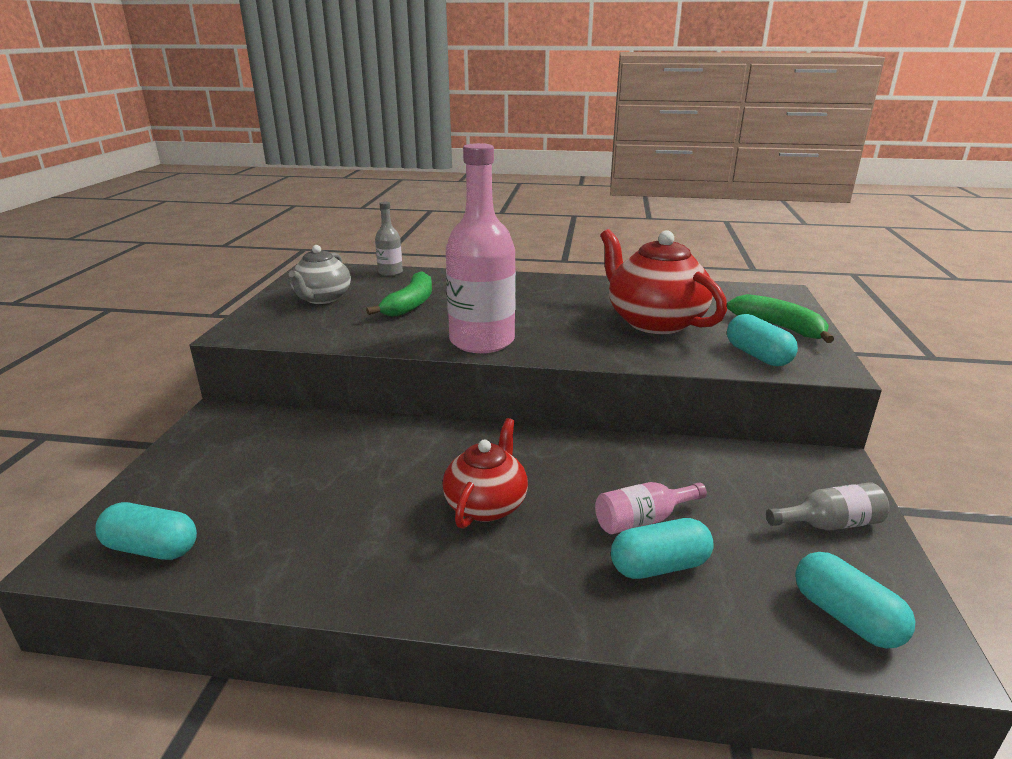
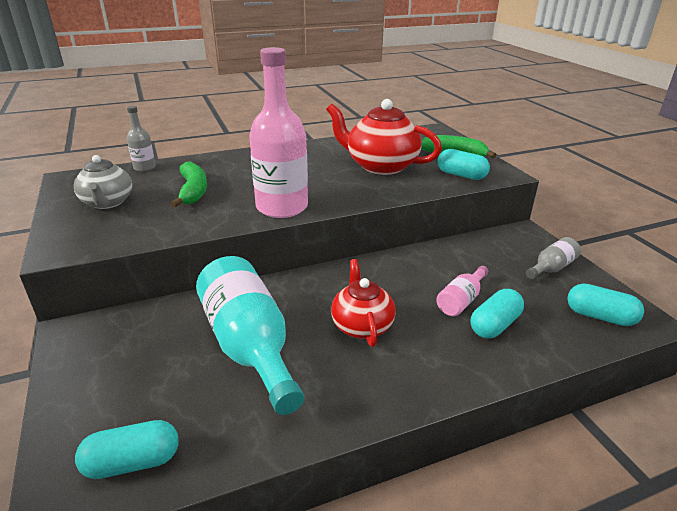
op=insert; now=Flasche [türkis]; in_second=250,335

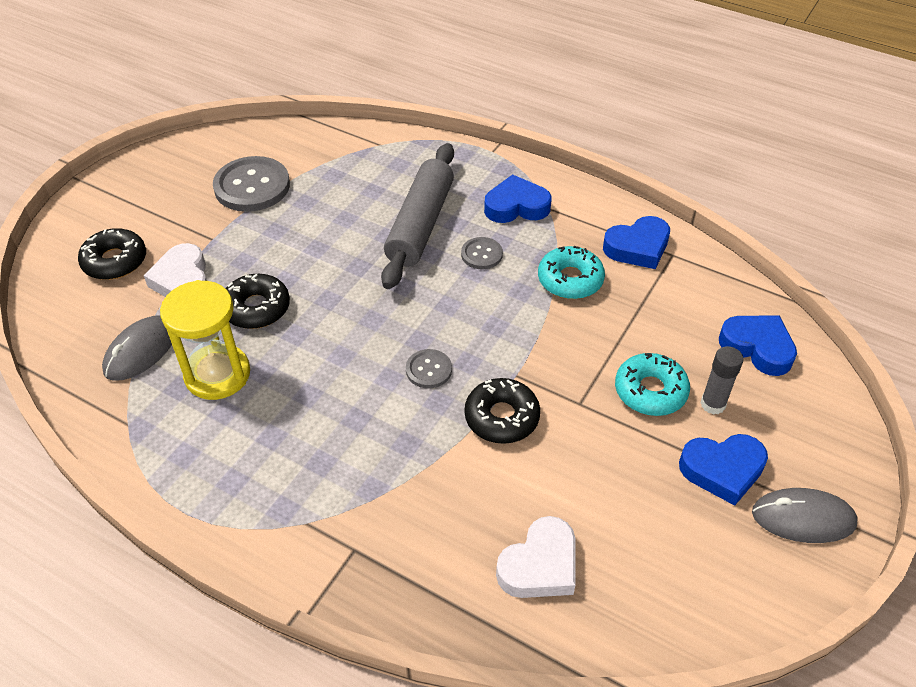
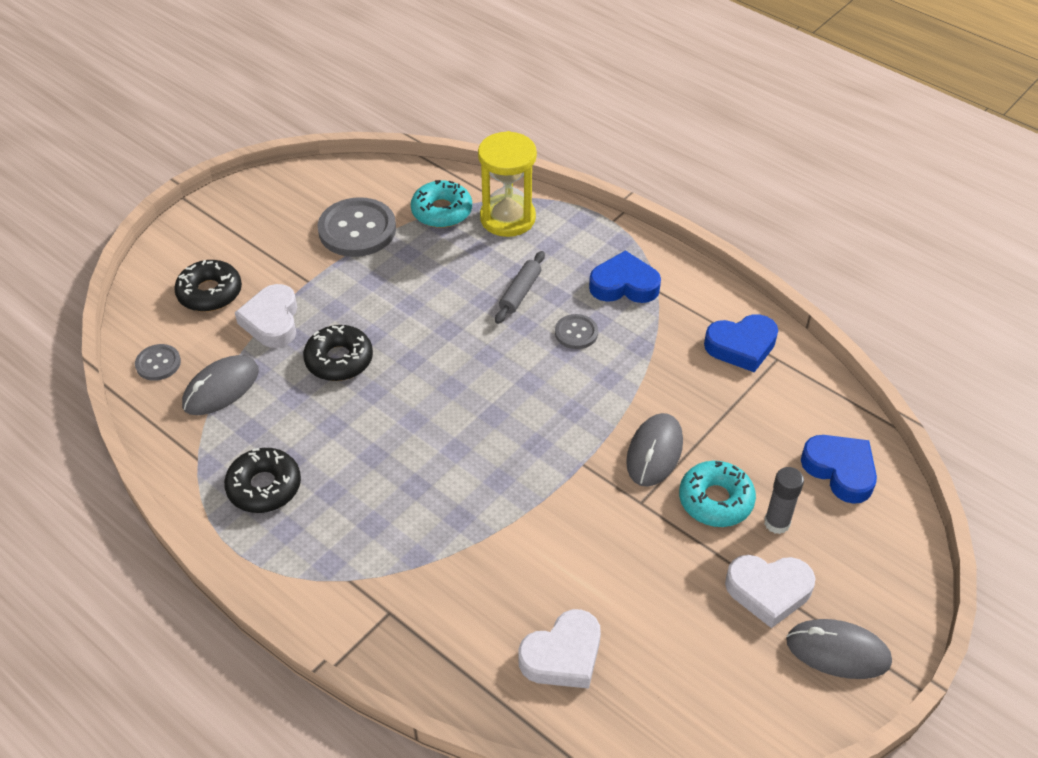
op=insert; now=Computermaus [grau]; in_second=654,450
op=move; was=Sanduhr [gelb]; in_first=205,340; in_second=507,184
op=move; was=Knopf [grau]; in_first=429,368; in_second=158,362
op=move; was=Donut [schwarz]; in_first=502,411; in_second=262,480
op=move; was=Donut [türkis]; in_first=571,272; in_second=441,204
op=recolor; was=Herz [blau]; now=Herz [weiß]; in_first=723,470; in_second=770,591
op=resize; was=Nudelholz [grau]; in_first=417,216; in_second=520,287; ratio=0.49

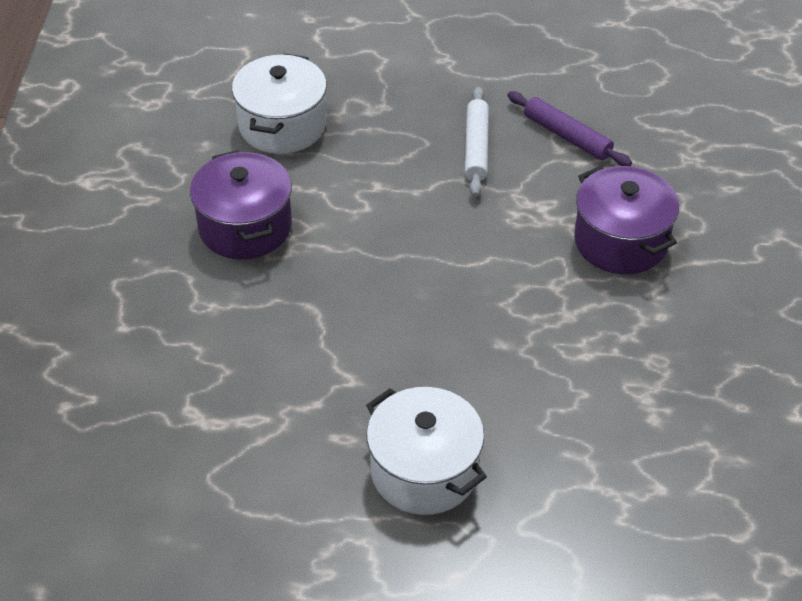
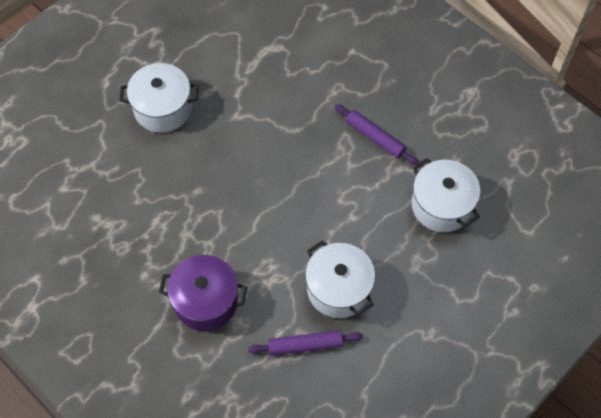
op=replace; was=Kochtopf [lila]; now=Nudelholz [lila]; in_first=241,205; in_second=377,134
op=replace; was=Nudelholz [weiß]; now=Kochtopf [weiß]; in_first=477,141; in_second=340,279

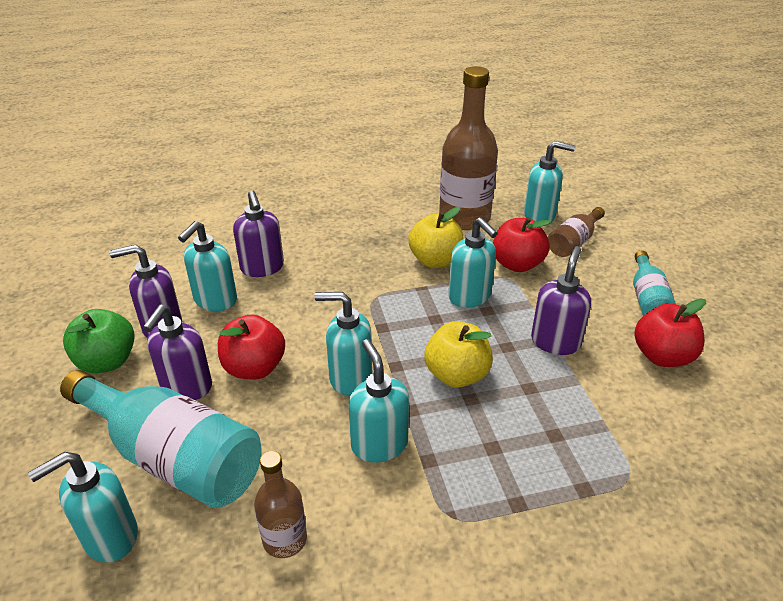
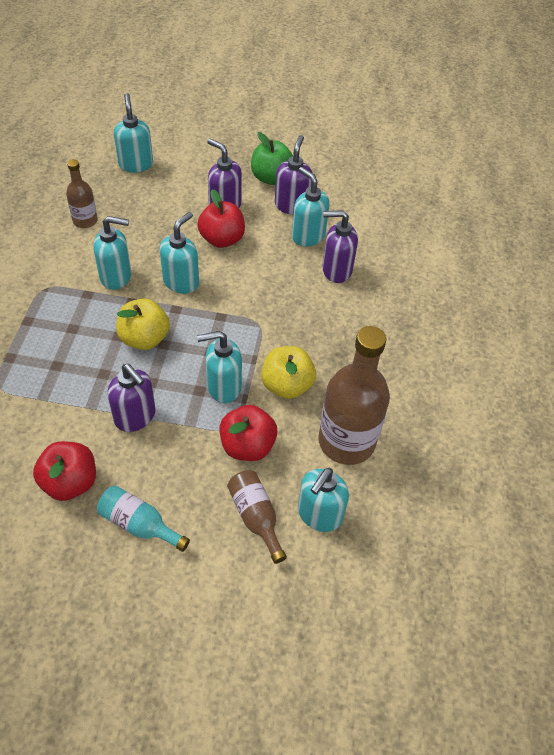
op=delete; was=Flasche [türkis]; in_first=161,439

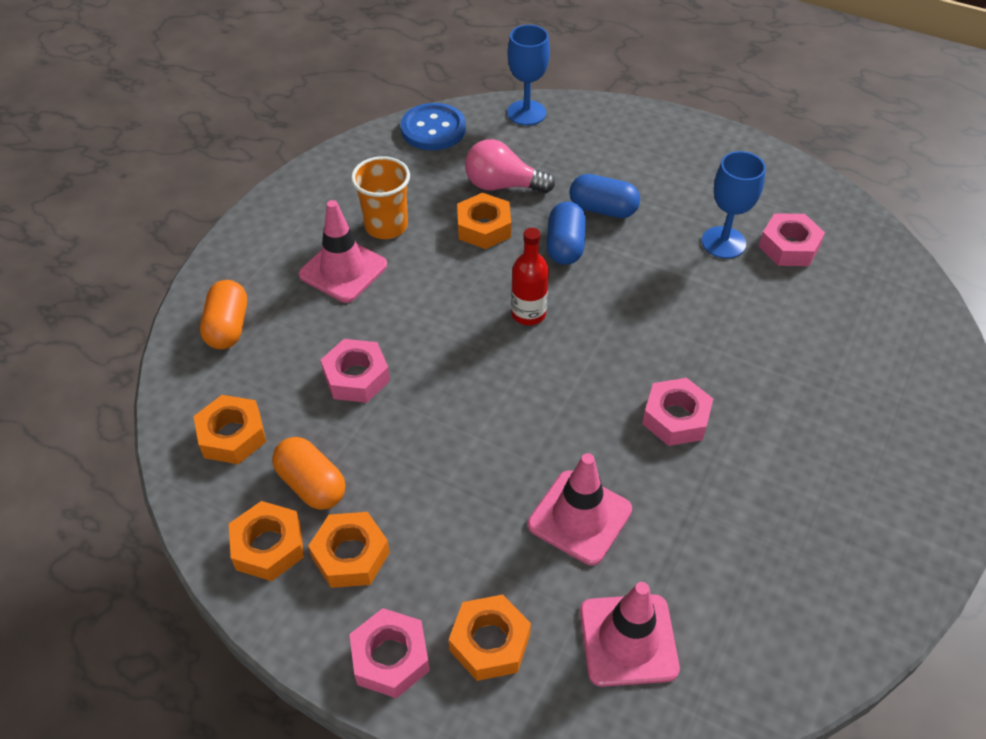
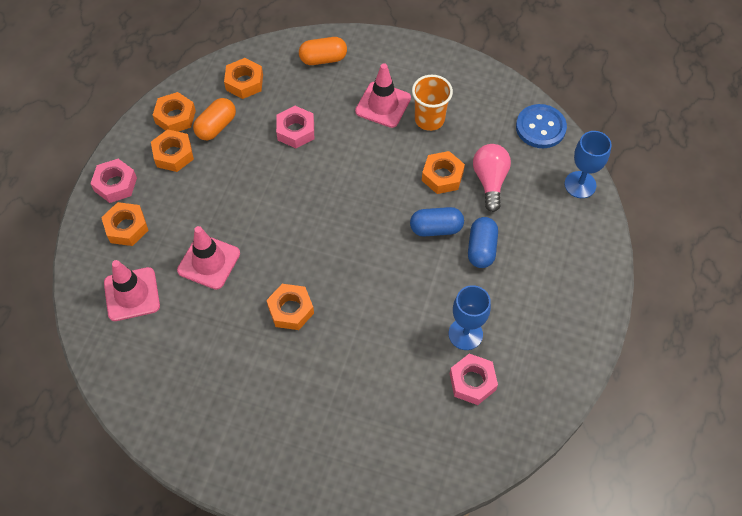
op=delete; was=Flasche [rot]; in_first=530,276
op=recolor; was=Sechskantmutter [rosa]; now=Sechskantmutter [orange]; in_first=677,412; in_second=290,307

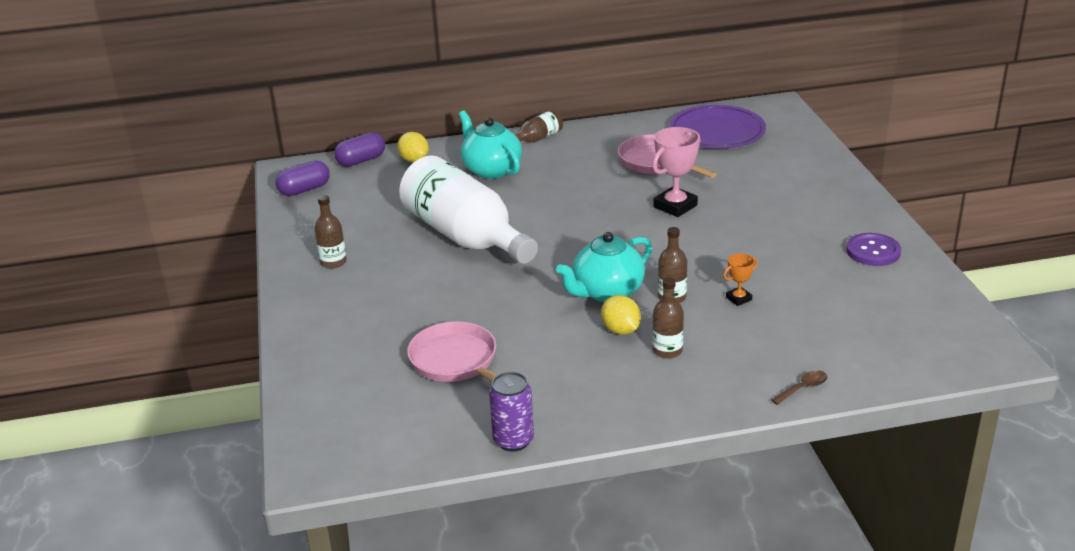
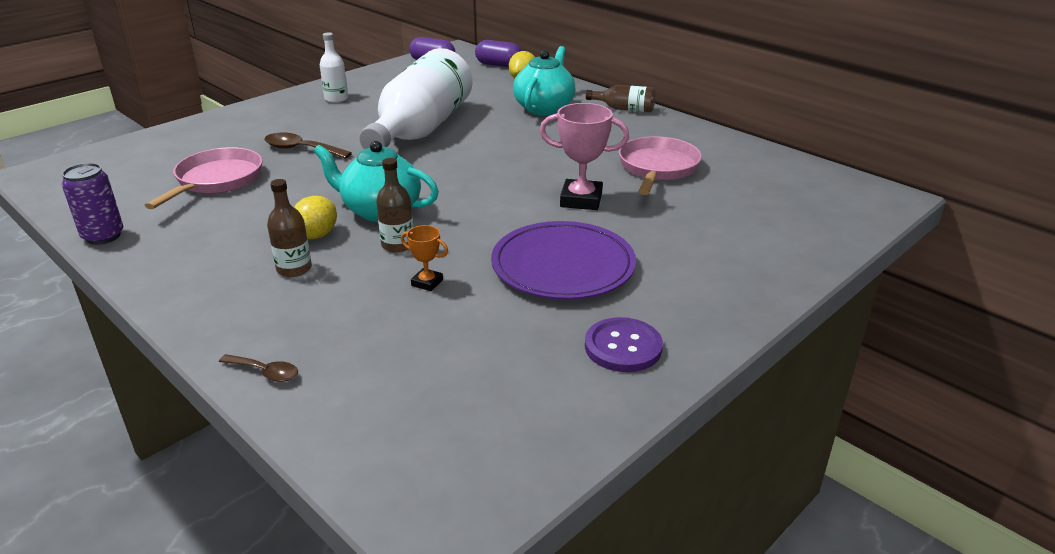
op=insert; now=Löffel [braun]; in_second=308,146
op=move; was=Teller [lila]; in_first=718,127; in_second=563,260
op=recolor; was=Flasche [braun]; now=Flasche [weiß]; in_first=330,231; in_second=334,67

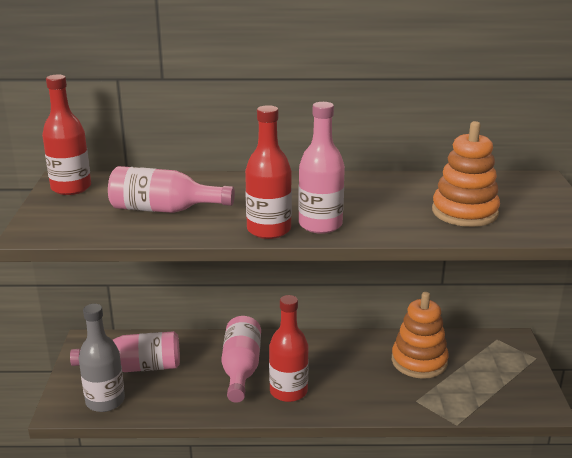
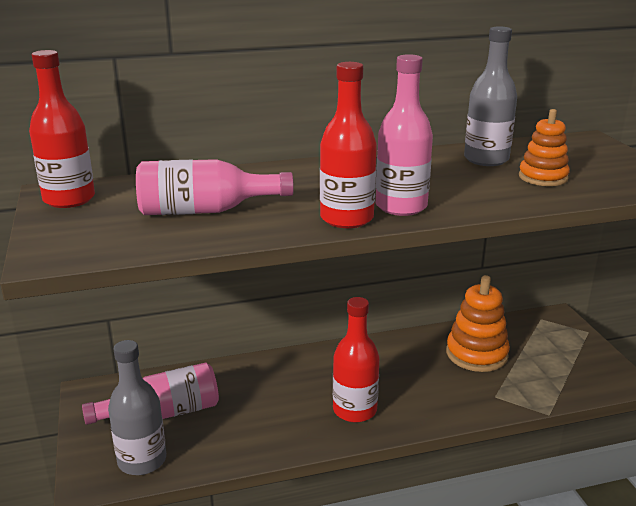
op=delete; was=Flasche [rosa]; in_first=241,359
op=insert; now=Flasche [grau]; in_second=490,96
op=resize; was=Stapelspielzeug [orange]; in_first=466,174; in_second=544,147; ratio=0.66

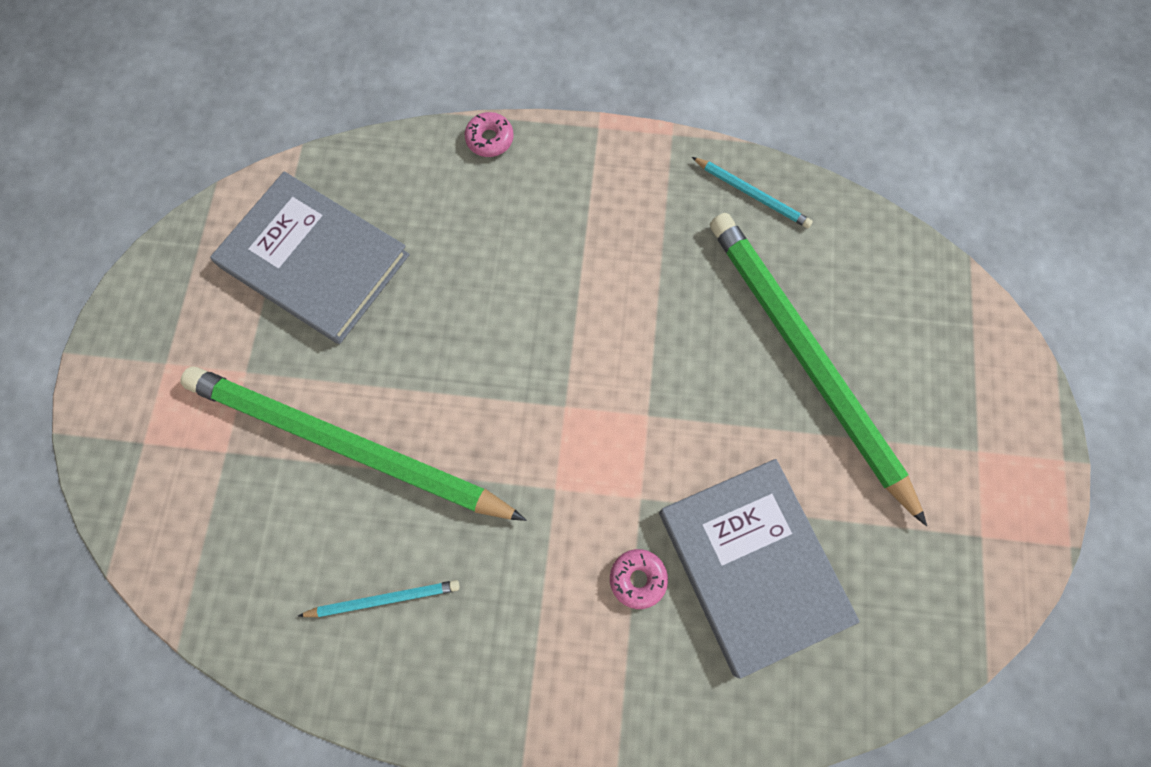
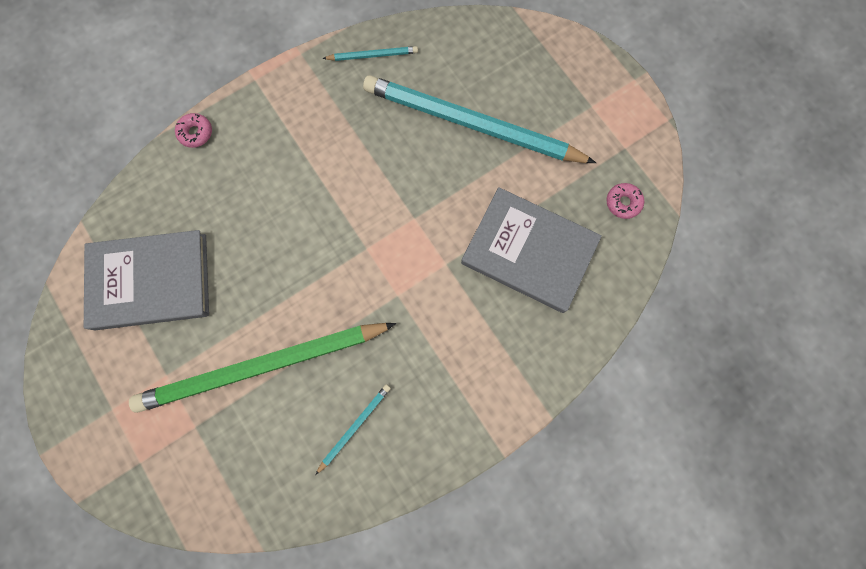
op=move; was=Donut [rosa]; in_first=639,579; in_second=625,201
op=recolor; was=Bleistift [grün]; now=Bleistift [türkis]; in_first=818,369; in_second=479,119

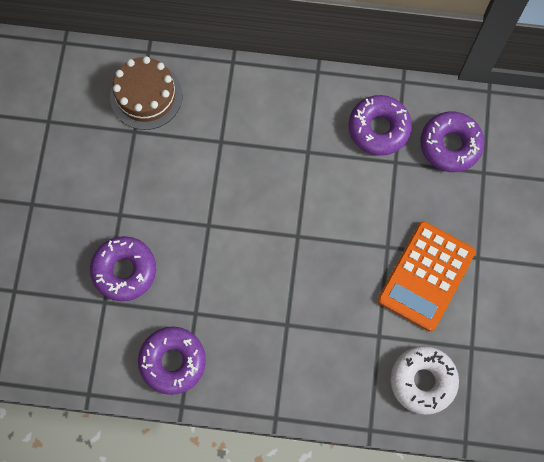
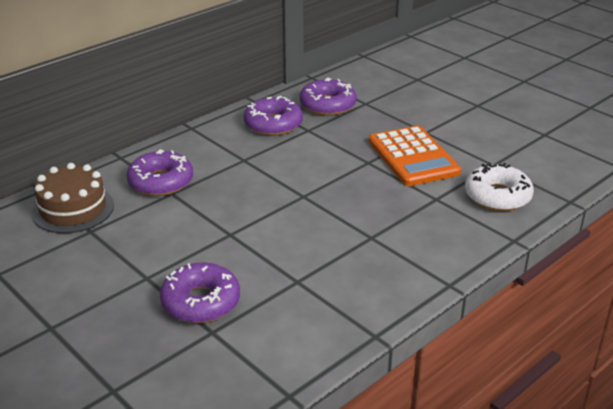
op=move; was=Donut [lila]; in_first=172,361; in_second=159,172

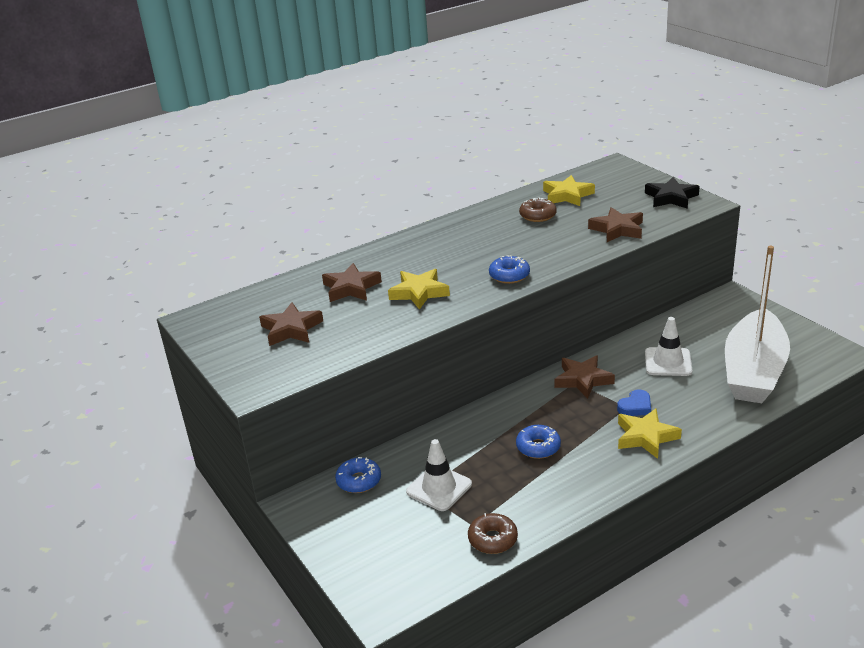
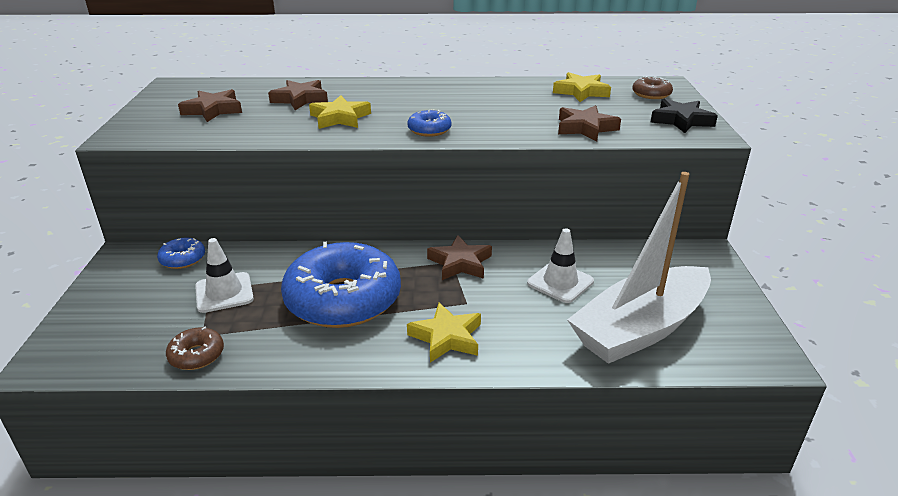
op=delete; was=Herz [blau]; in_first=634,402
op=move; was=Donut [braun]; in_first=537,209; in_second=653,87
op=resize; was=Donut [blau]; in_first=538,442; in_second=341,285; ratio=2.39

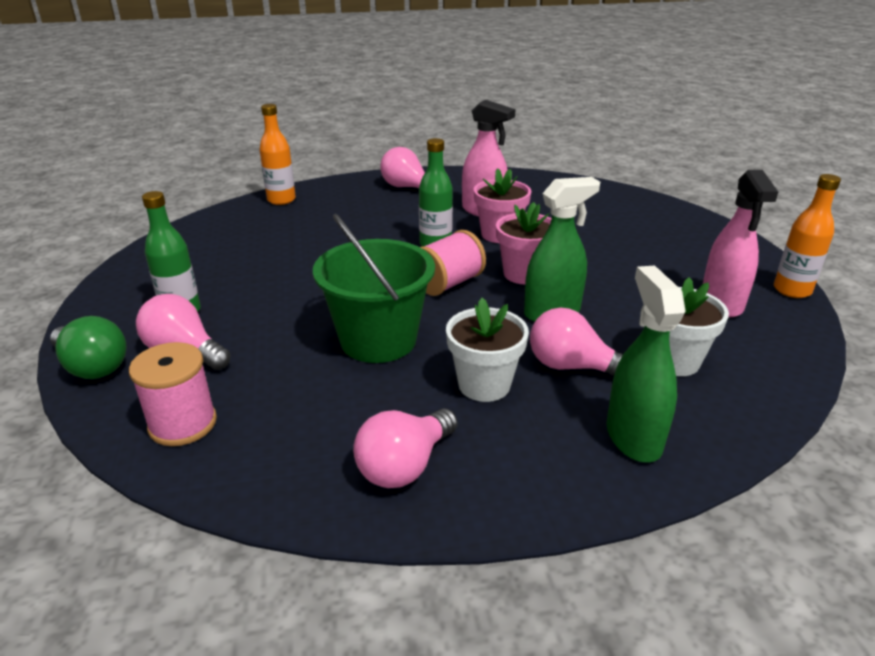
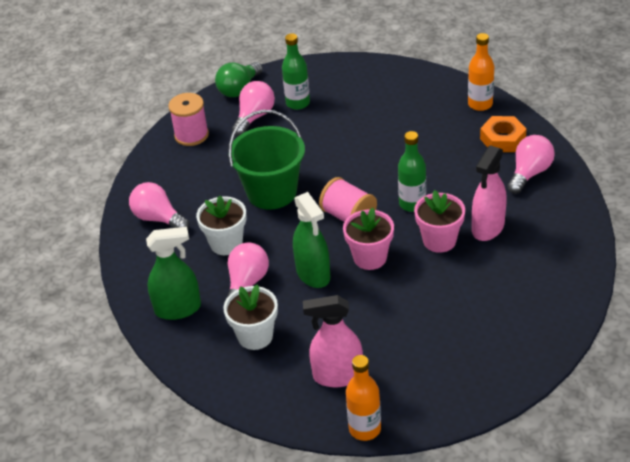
op=insert; now=Sechskantmutter [orange]; in_second=503,134

